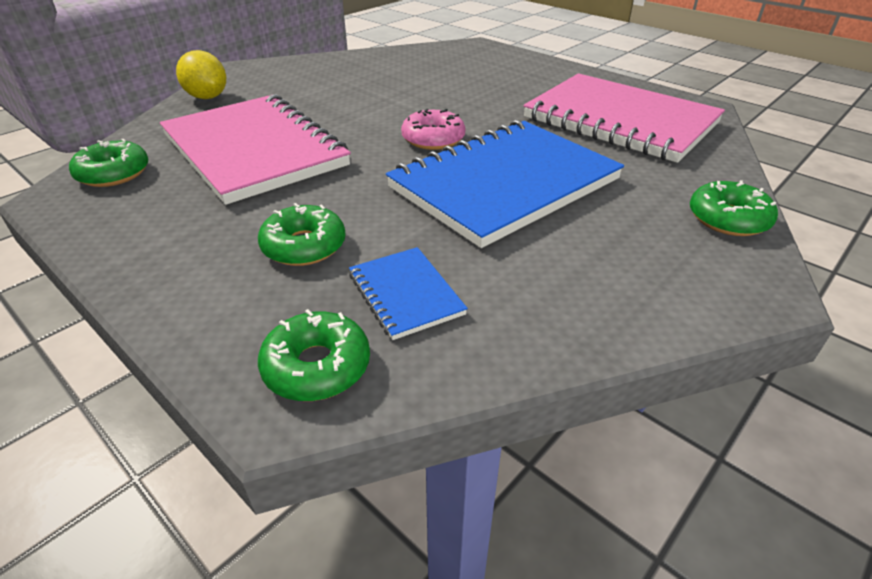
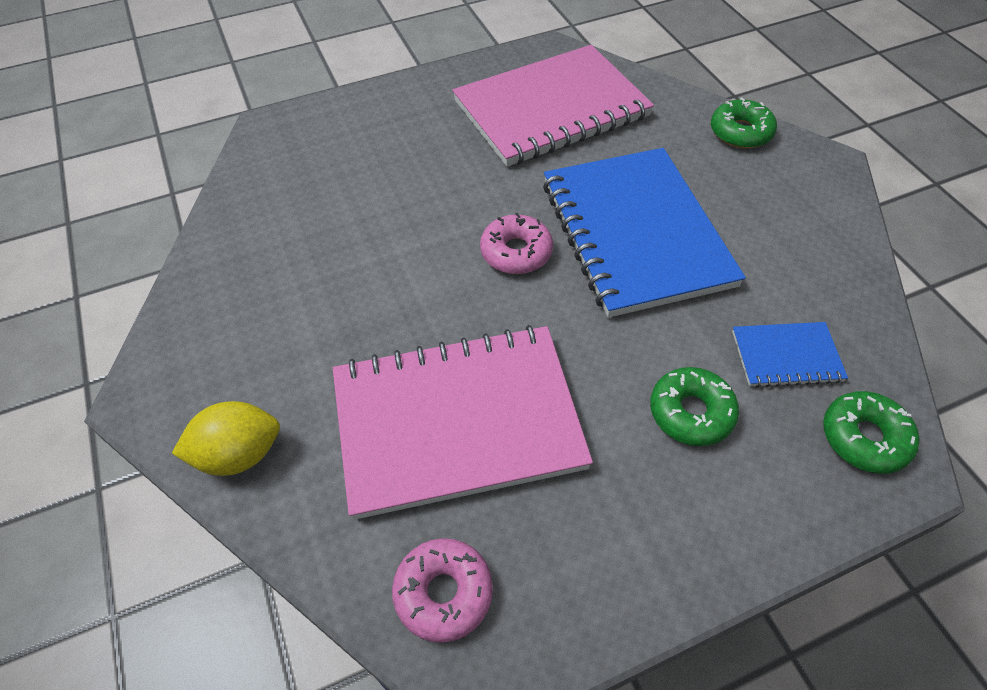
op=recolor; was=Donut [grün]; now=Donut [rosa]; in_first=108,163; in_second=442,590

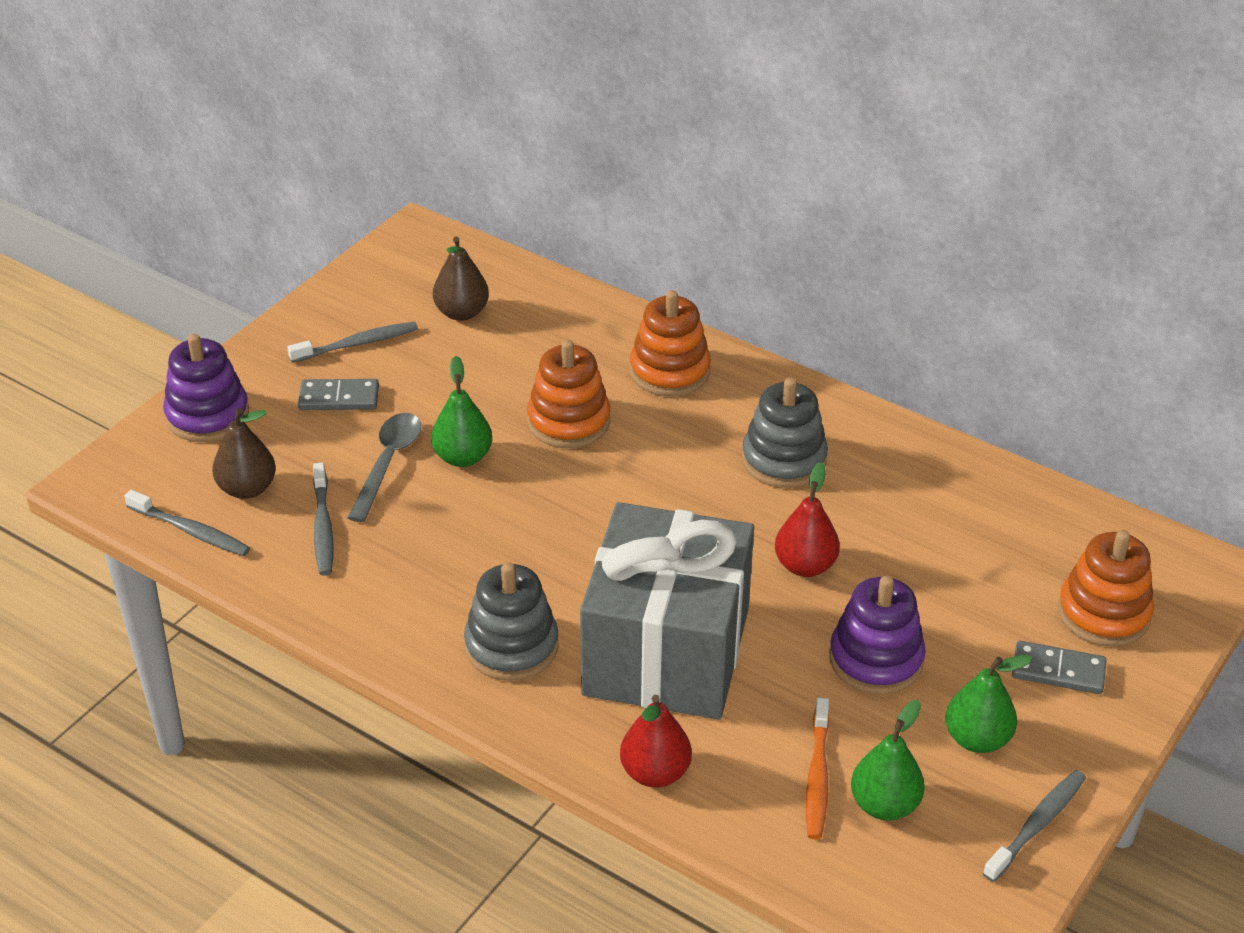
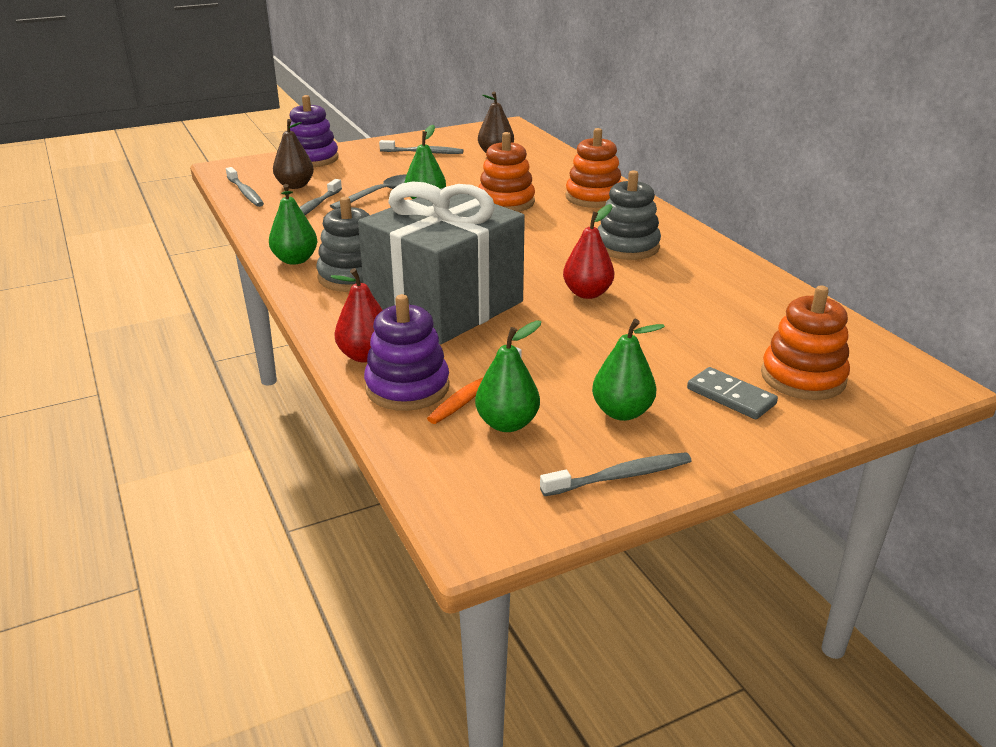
op=delete; was=Dominostein [grau]; in_first=338,394
op=insert; now=Birne [grün]; in_second=293,224
op=move; was=Stapelspielzeug [lila]; in_first=877,634; in_second=407,352

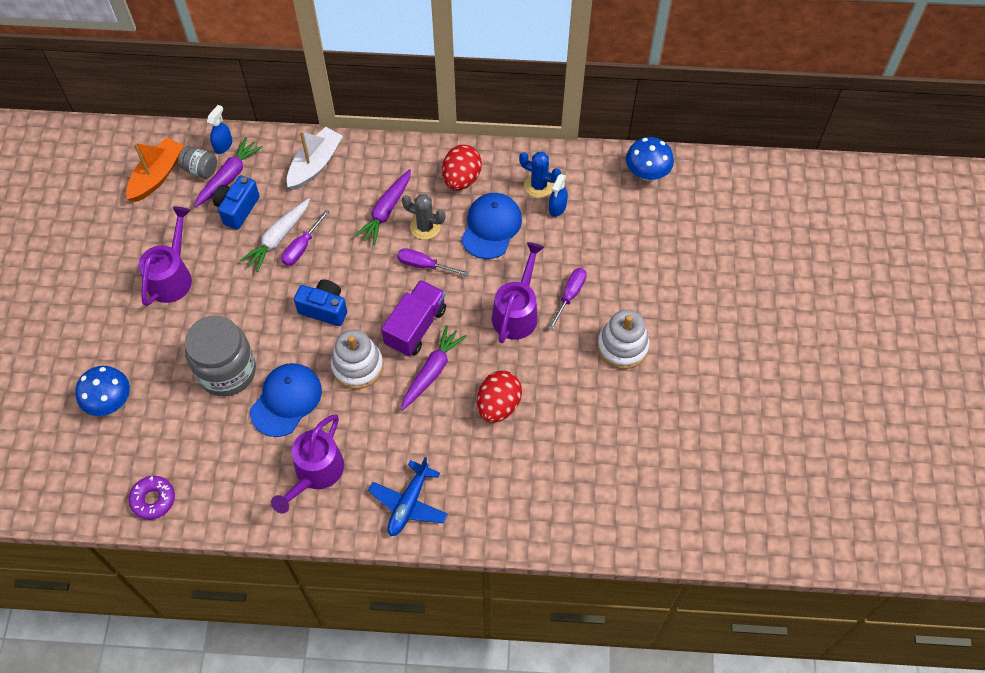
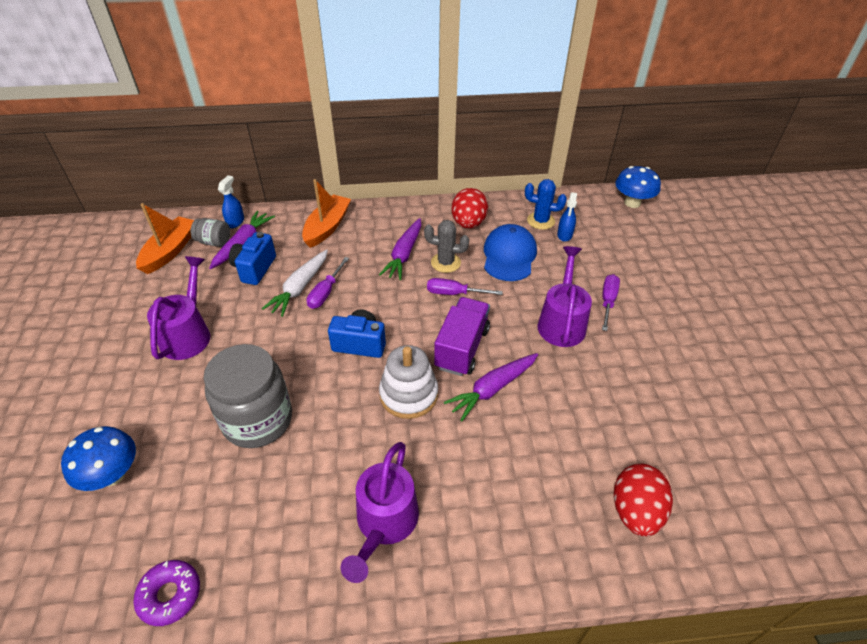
op=delete; was=Kappe [blau]; in_first=286,400
op=delete; was=Flugzeug [blau]; in_first=408,496
op=delete; was=Stapelspielzeug [weiß]; in_first=624,339
op=move; was=Ei [rot]; in_first=499,397; in_second=643,500
op=recolor; was=Boot [weiß]; now=Boot [orange]; in_first=315,158; in_second=326,213
op=rotate; was=Karotte [lila]; in_first=434,368; in_second=491,387; clockwise=-150

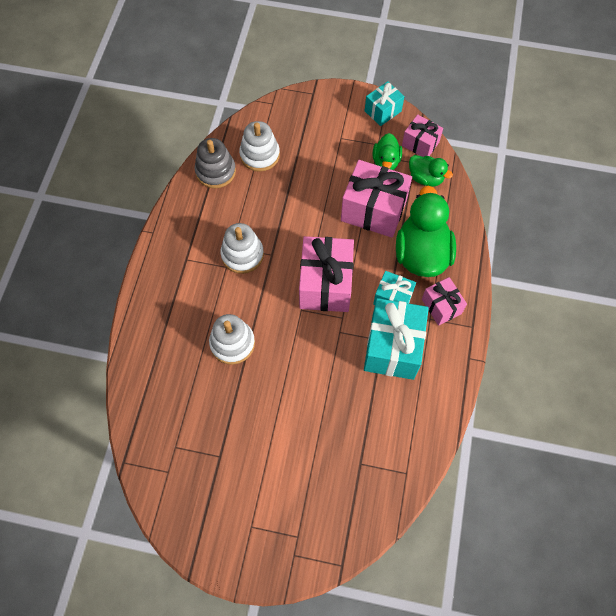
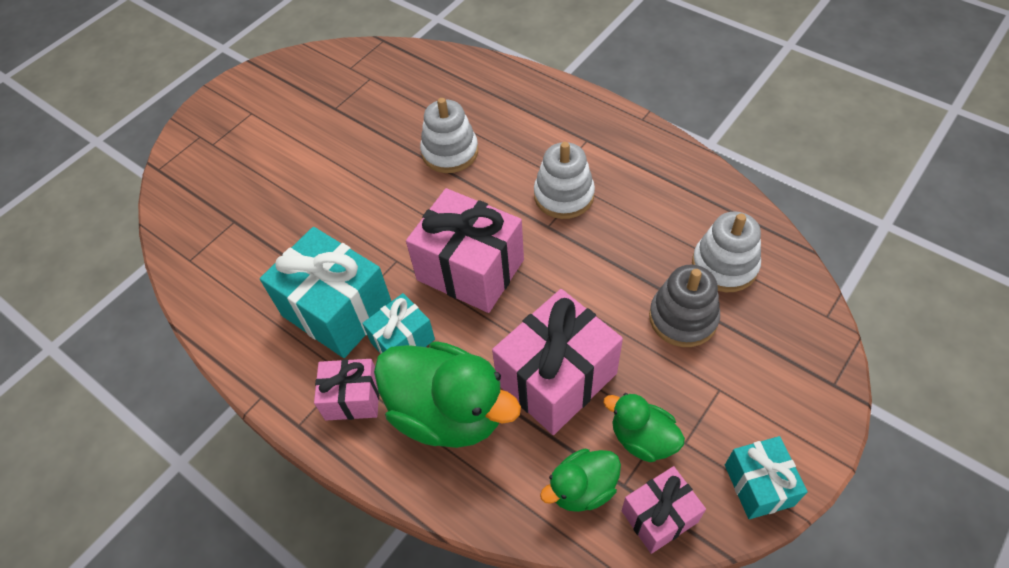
op=move; was=Stapelspielzeug [grau]; in_first=215,163; in_second=684,306

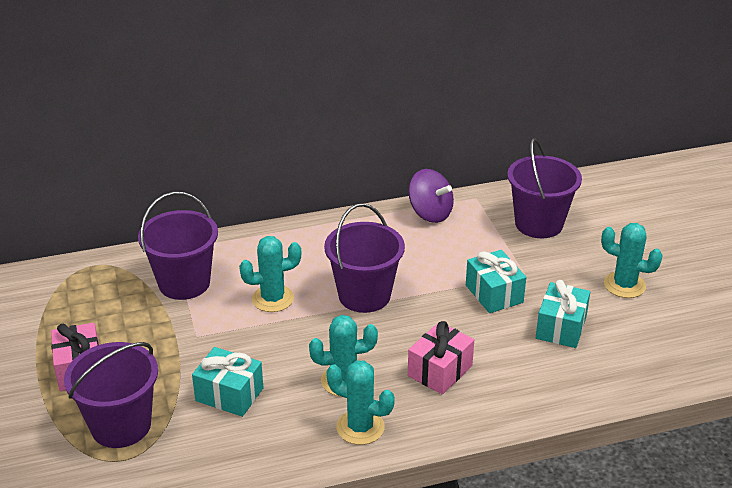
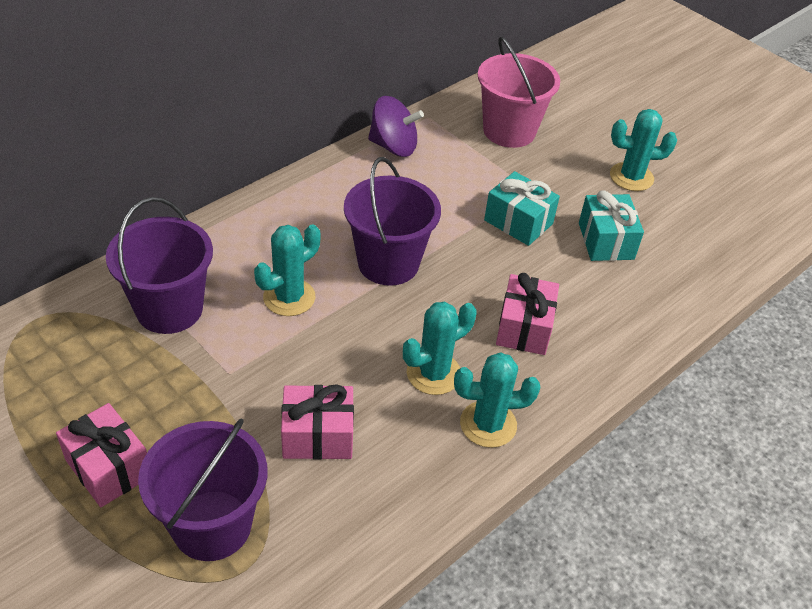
op=recolor; was=Geschenk [türkis]; now=Geschenk [rosa]; in_first=227,382; in_second=317,422
op=recolor; was=Eimer [lila]; now=Eimer [rosa]; in_first=544,188; in_second=519,92

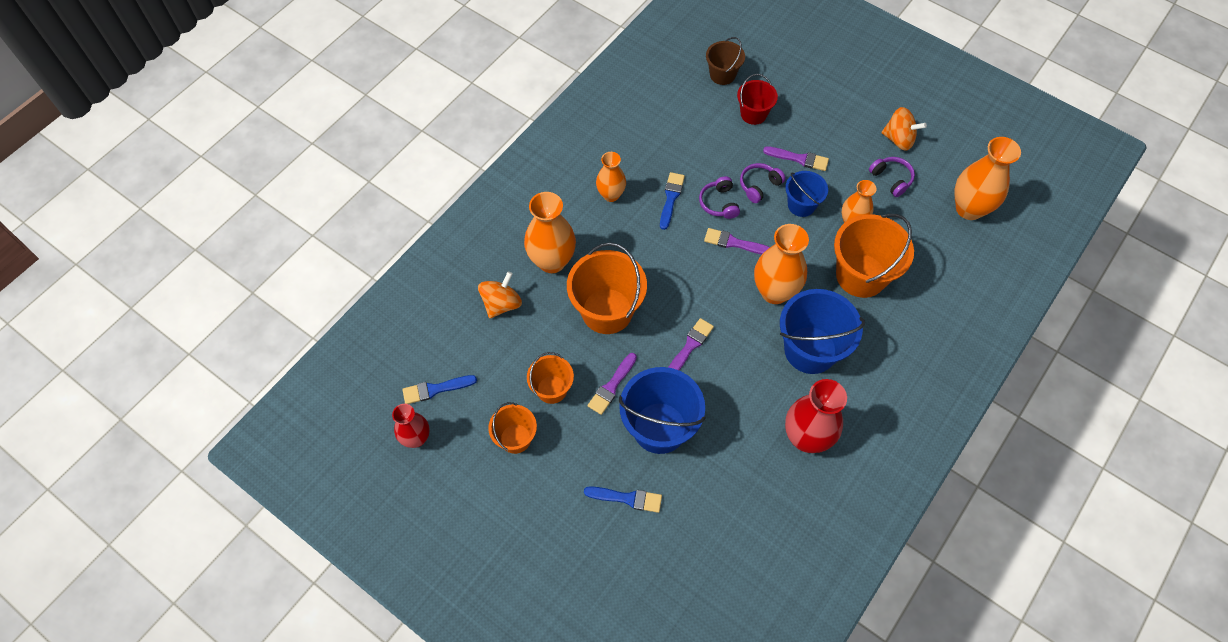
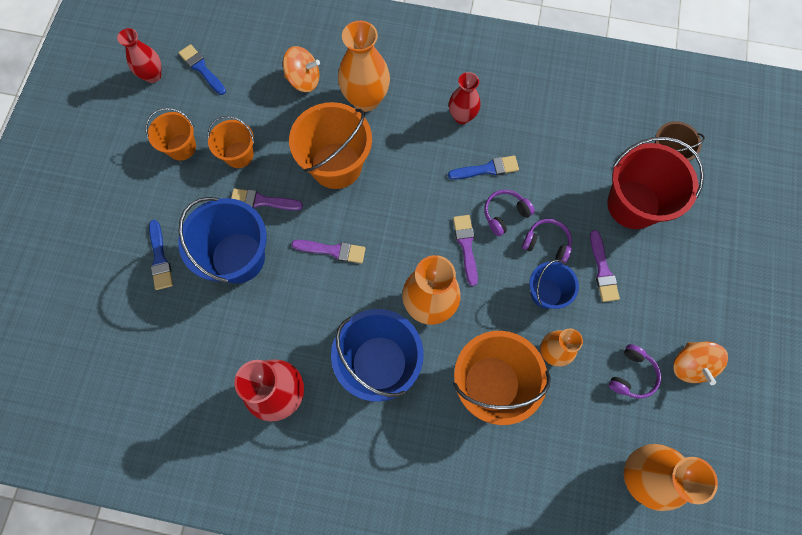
op=recolor; was=Vase [orange]; now=Vase [rot]; in_first=611,177; in_second=464,98
op=resize; was=Eimer [rot]; in_first=757,99; in_second=655,183; ratio=1.75

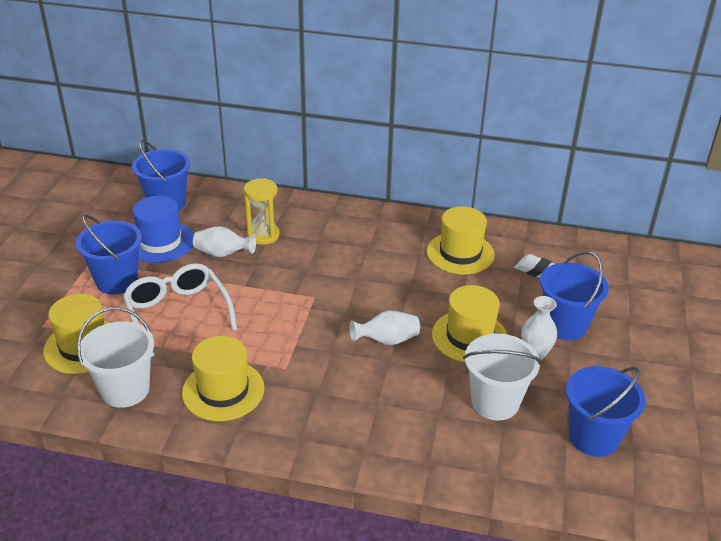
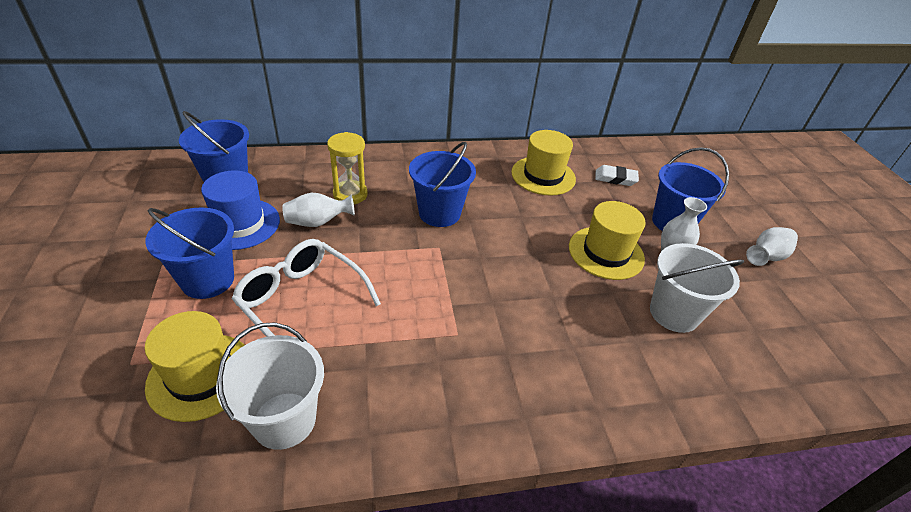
op=delete; was=Hut [gelb]; in_first=223,378
op=move; was=Vase [weiß]; in_first=384,328; in_second=772,246
op=move; was=Eimer [blau]; in_first=606,411; in_second=442,184

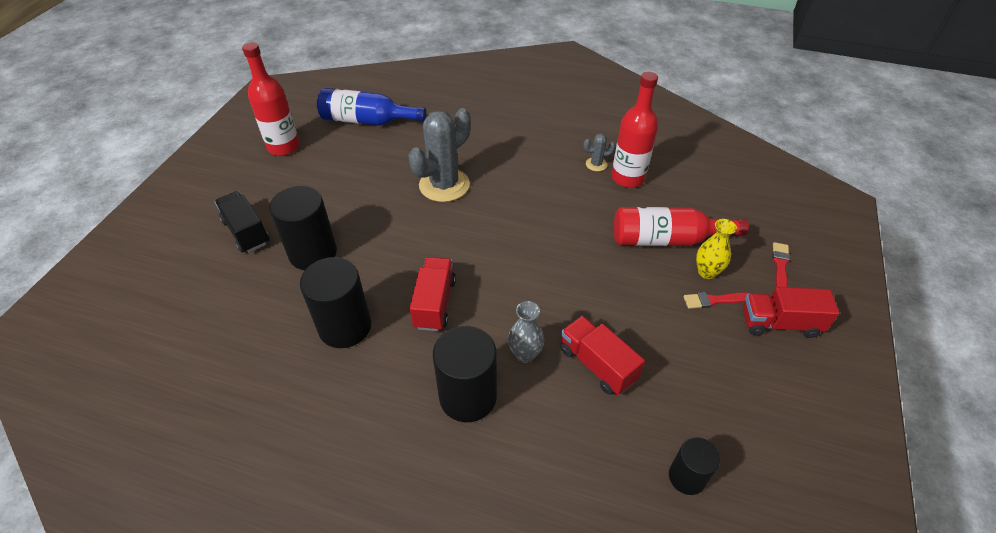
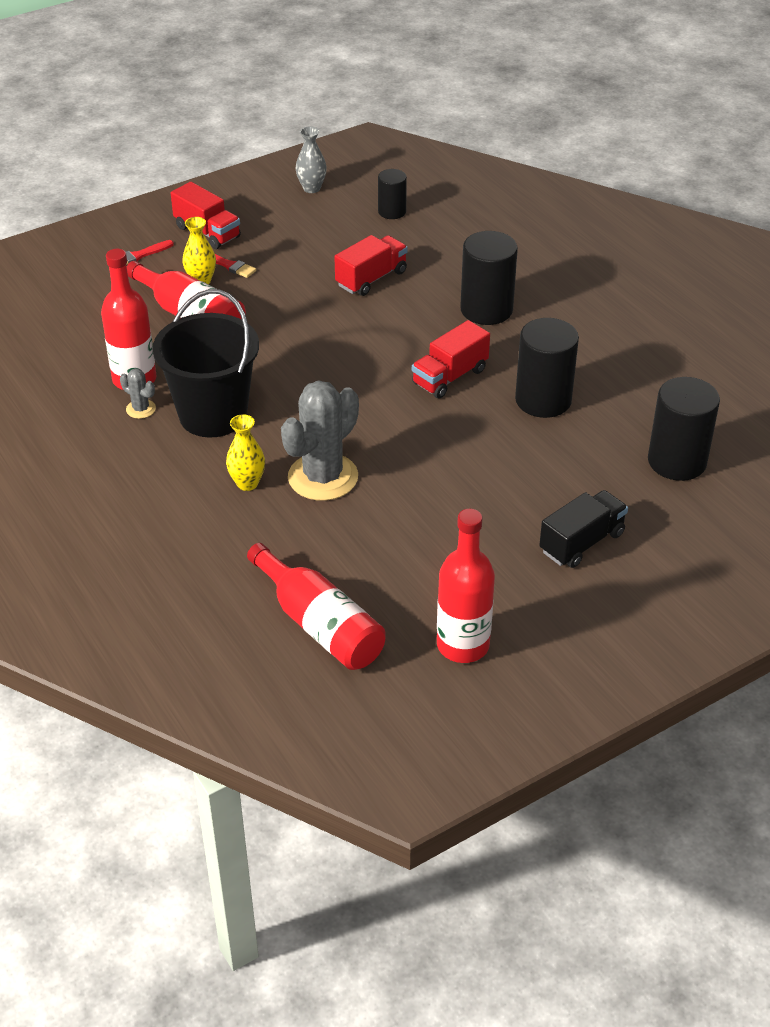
op=insert; now=Eimer [schwarz]; in_second=206,363
op=insert; now=Vase [gelb]; in_second=245,452
op=move; was=Vollzylinder [schwarz]; in_first=303,228; in_second=684,429
op=move; was=Vase [grau]; in_first=526,332; in_second=311,159
op=recolor; was=Flasche [blau]; now=Flasche [rot]; in_first=372,107; in_second=316,606
op=rotate; was=Lastwagen [schwarz]; in_first=242,222; in_second=583,529; clockwise=-135
op=rotate; was=Kaktus [grau]; in_first=439,155; in_second=320,440; clockwise=-45
op=rotate; was=Lastwagen [rot]; in_first=602,355; in_second=371,265; clockwise=-135

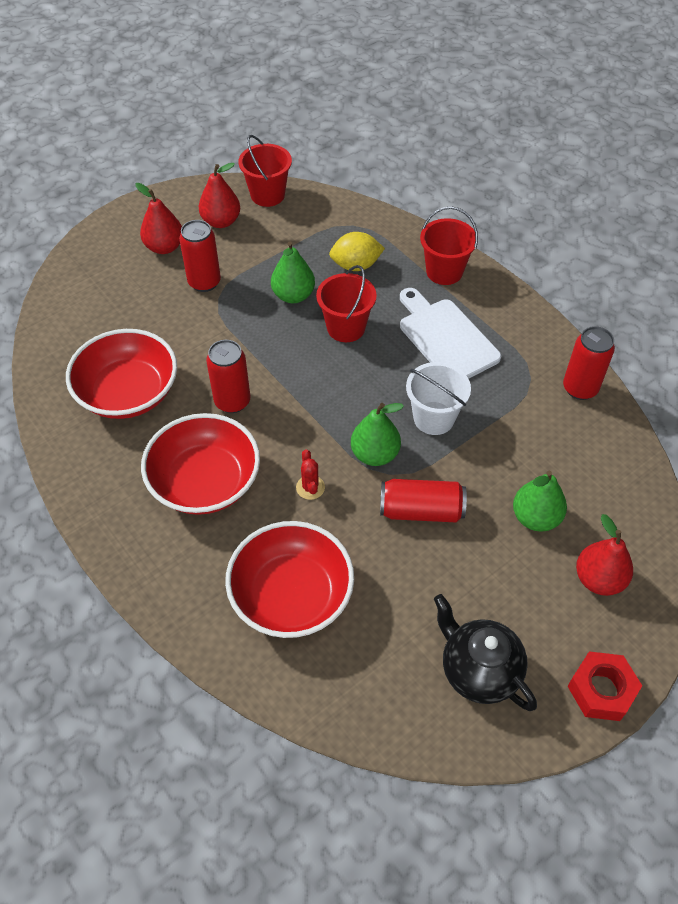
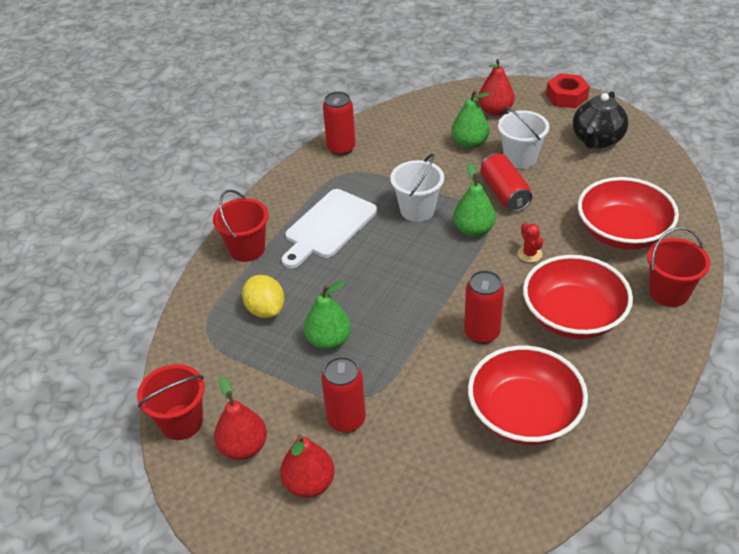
op=insert; now=Eimer [weiß]; in_second=523,137
op=move; was=Eimer [rot]; in_first=346,303; in_second=678,267
op=rotate; was=Kaktus [rot]; in_first=310,474; in_second=530,242; clockwise=-75

